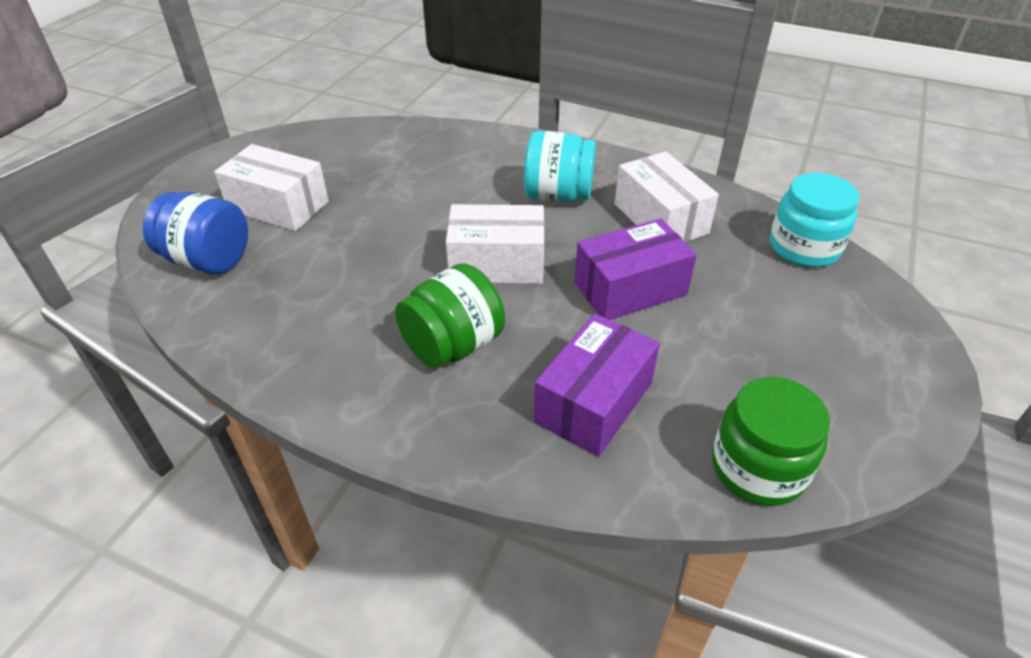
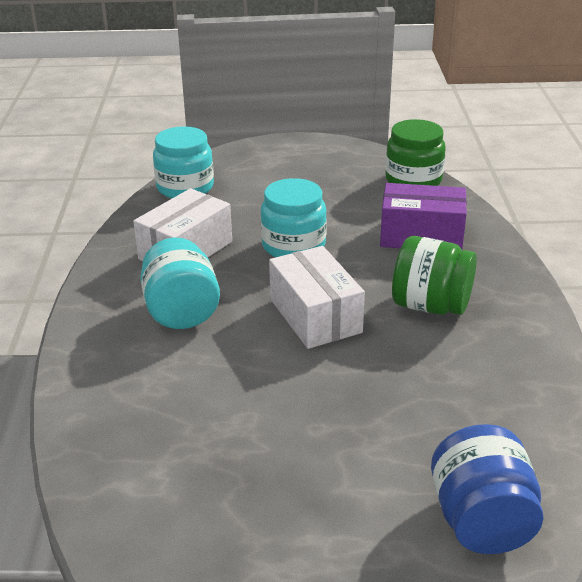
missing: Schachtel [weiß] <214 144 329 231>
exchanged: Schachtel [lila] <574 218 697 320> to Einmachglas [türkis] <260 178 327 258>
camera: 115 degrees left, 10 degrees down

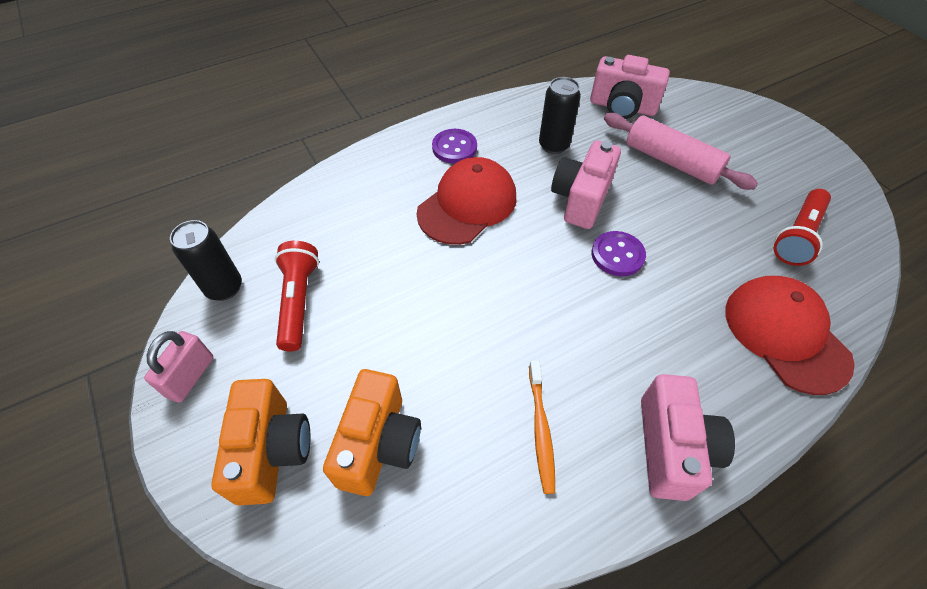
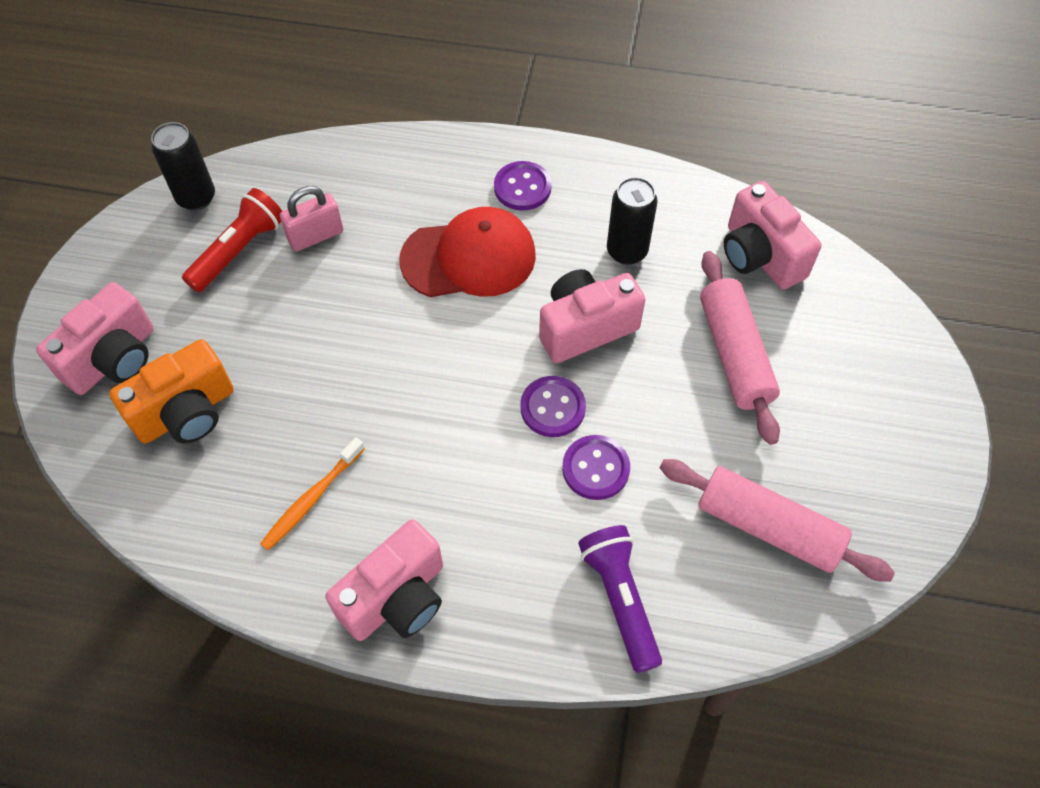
appeared: Knopf [lila] <562 435 630 500>
relocated: Vorhängeschloss [rosa] <144 331 213 403> to <280 186 343 252>
exchanged: Kappe [rot] <725 276 855 395> to Taschenlampe [lila] <578 525 662 673>; Taschenlampe [rot] <774 189 831 266> to Nudelholz [rosa] <660 459 895 582>
colour: Kamera [orange] <211 379 311 505> to Kamera [rosa] <36 282 154 395>
camera: 40 degrees right, 5 degrees up

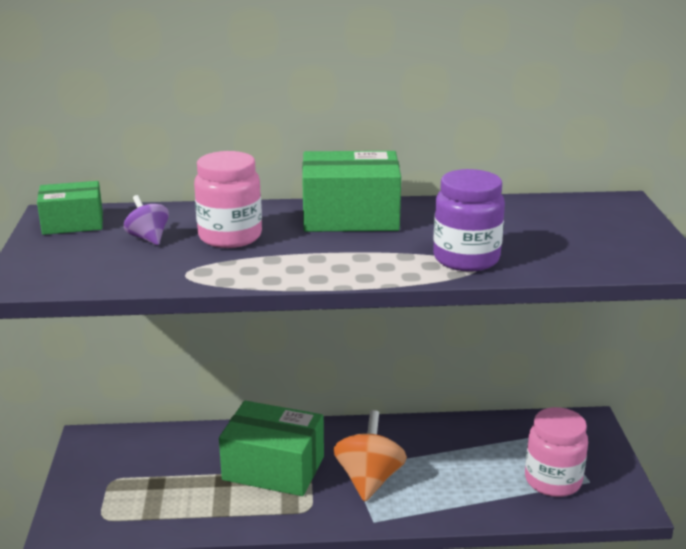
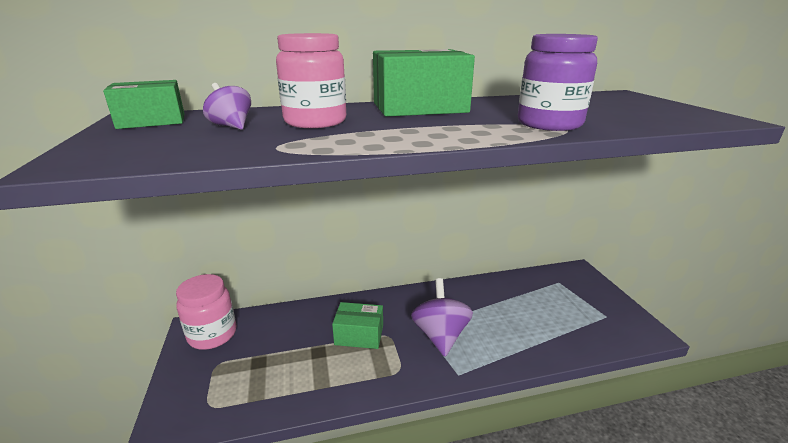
relocated: Einmachglas [rosa] <525 407 588 497> to <176 274 236 350>
colour: Kreisel [orange] <334 410 407 502> to Kreisel [lila] <411 278 473 357>
size: Schachtel [grün] <219 401 324 496> = <332 302 383 349> x0.61
camera: 10 degrees left, 0 degrees up

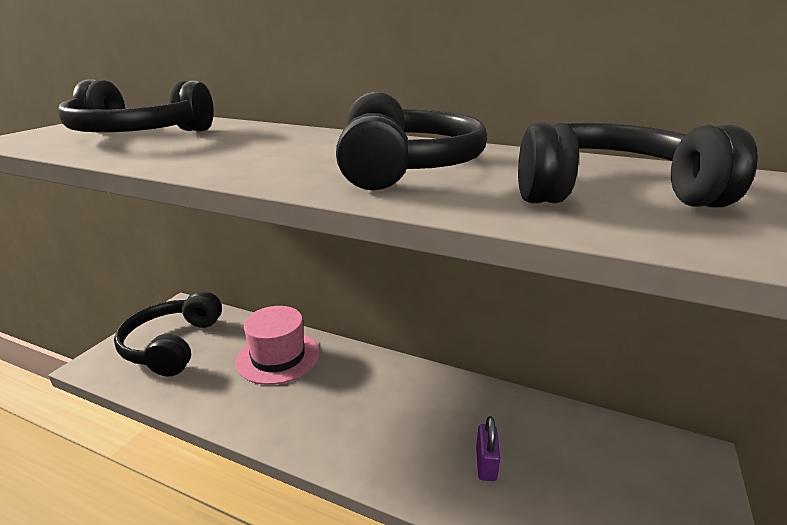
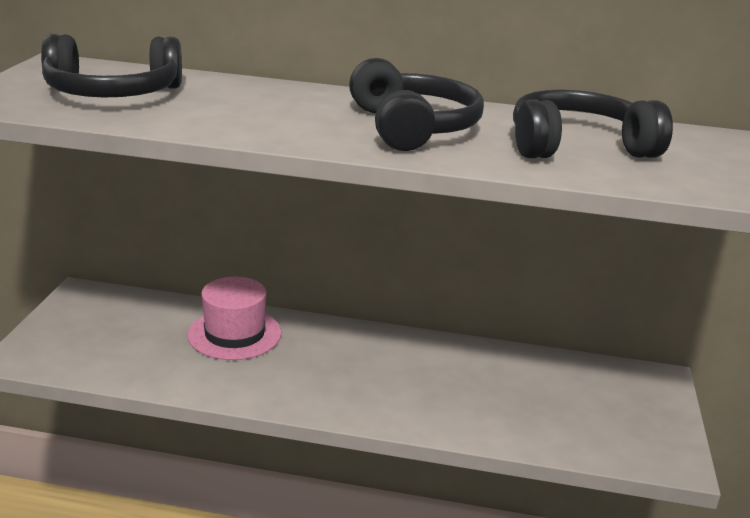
missing: Kopfhörer [schwarz] <114 291 222 377>; Vorhängeschloss [lila] <476 416 500 481>
camera: 15 degrees left, 0 degrees up

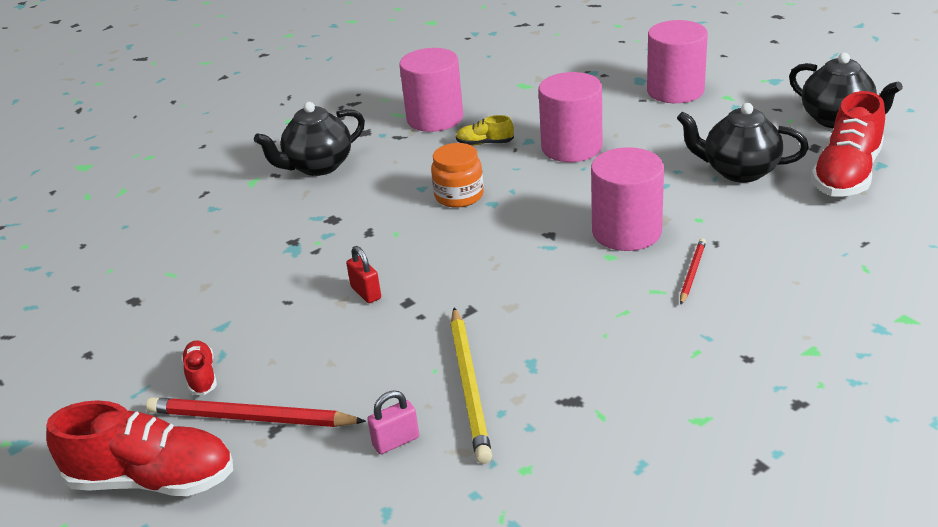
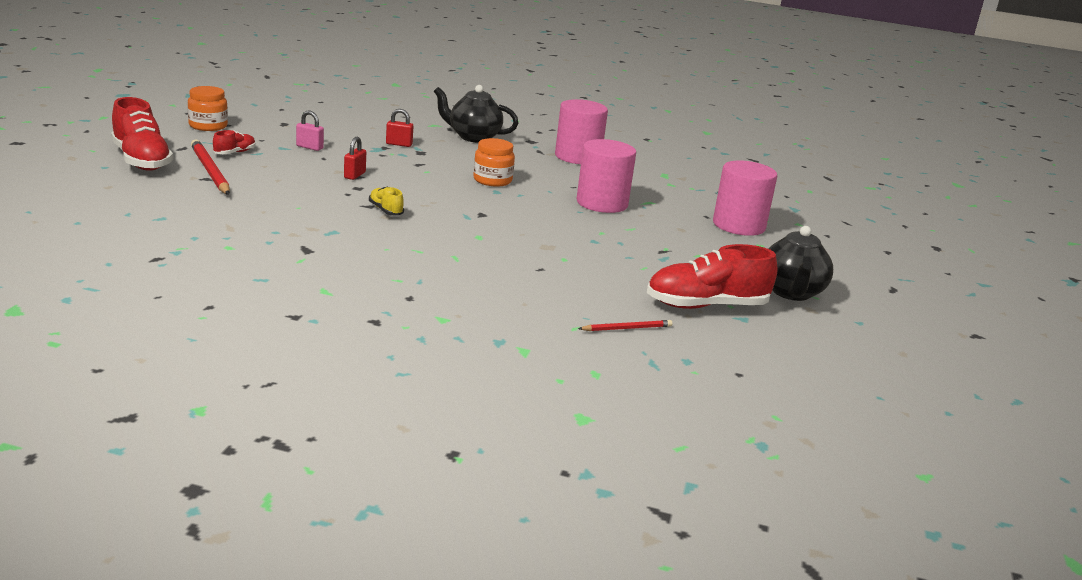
missing: Bleistift [gelb] <451 307 492 464>; Vollzylinder [rosa] <591 147 664 251>; Teekanne [schwarz] <677 103 809 183>
appeared: Einmachglas [orange] <188 86 228 131>; Vorhängeschloss [rot] <386 109 413 147>
relocated: Vorhängeschloss [rosa] <367 391 419 454> to <296 111 324 151>; Schuh [gelb] <456 115 514 145> to <369 186 404 216>; Bleistift [rot] <680 238 706 304> to <578 320 672 331>
camera: 45 degrees right, 10 degrees down

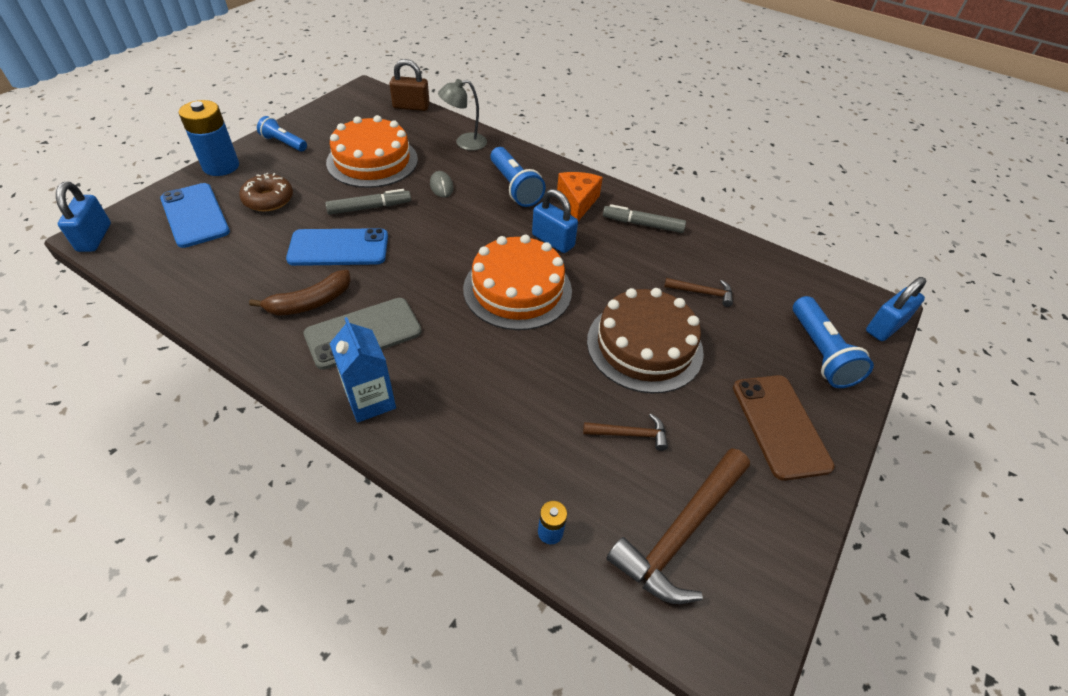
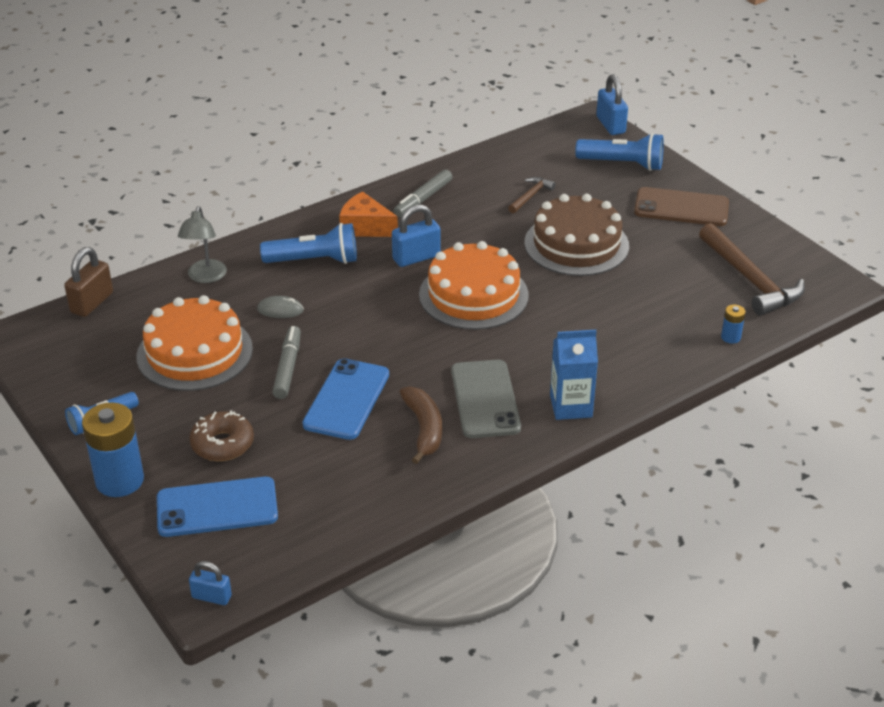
missing: Hammer [braun] <583 414 668 451>
size: Vorhängeschloss [blau] <56 182 111 252> = <189 561 232 605> x0.63
camera: 65 degrees left, 10 degrees down

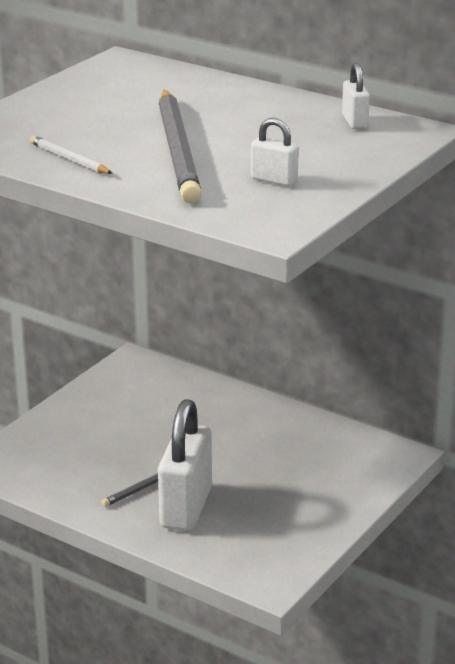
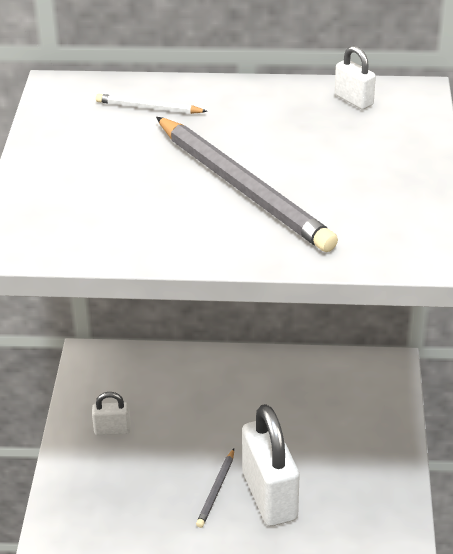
relocated: Bleistift [weiß] <30 136 113 174> to <96 94 208 114>; Vorhängeschloss [weiß] <251 118 299 186> to <92 392 131 435>
camera: 30 degrees left, 10 degrees up

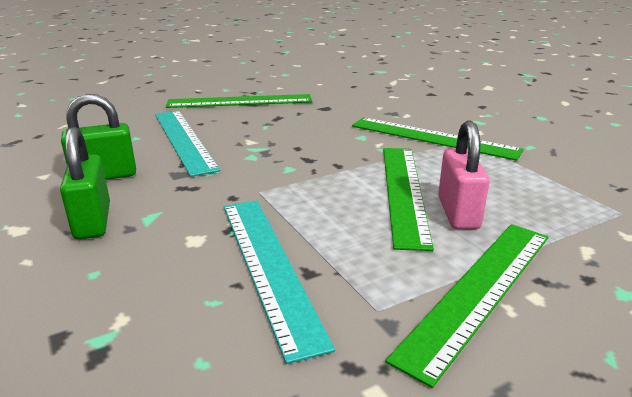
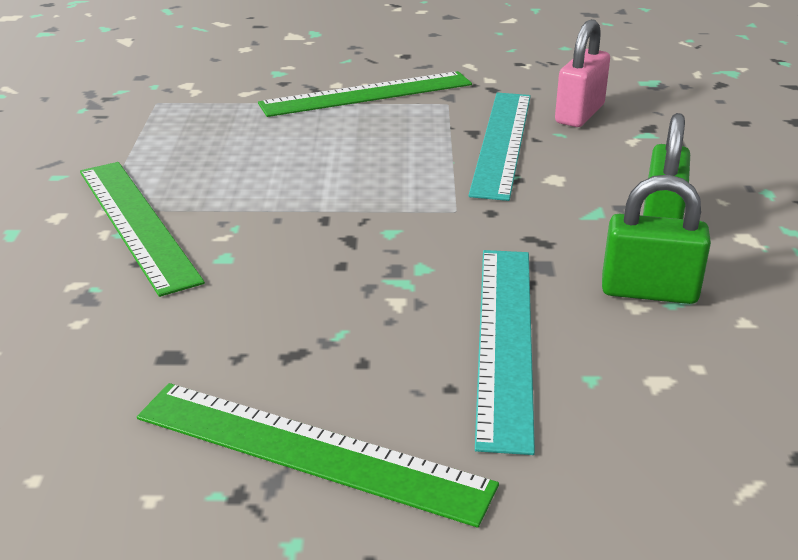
missing: Lineal [grün] <383 148 434 251>
relocated: Vorhängeschloss [rosa] <438 121 490 229> to <555 19 610 127>
camera: 150 degrees left, 5 degrees up

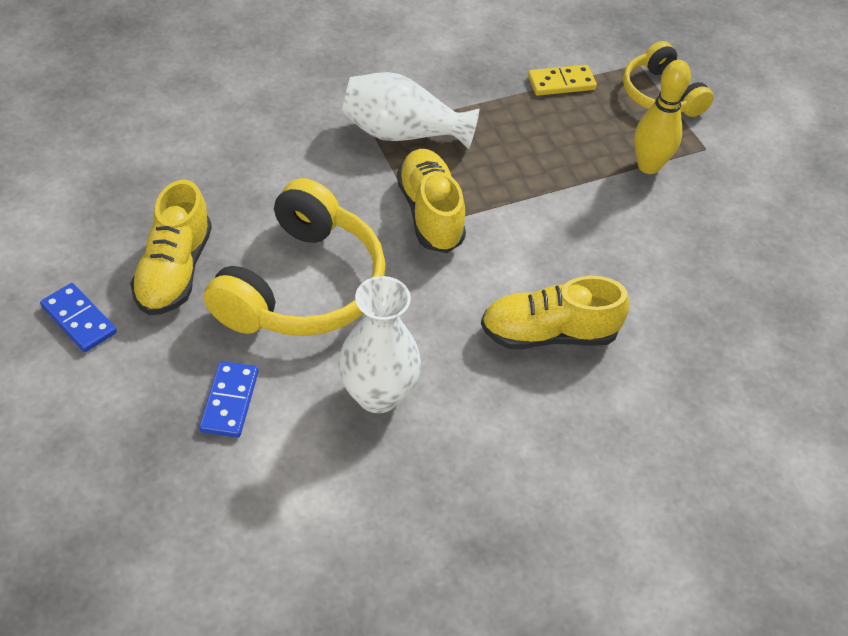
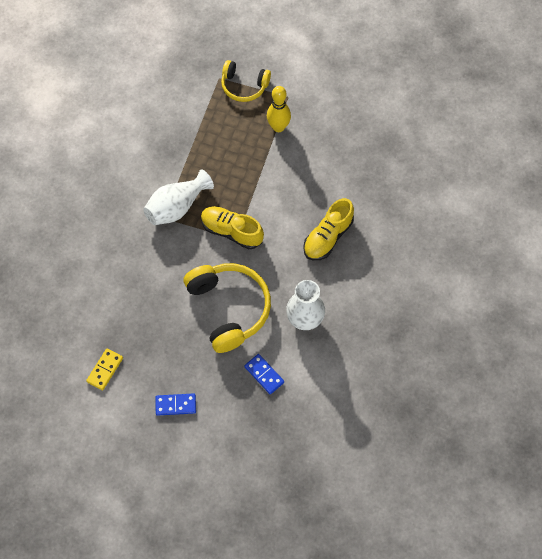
missing: Schuh [gelb] <130 180 212 315>
relocated: Dominostein [gelb] <528 65 597 96> to <86 348 123 390>
camera: 45 degrees left, 15 degrees up

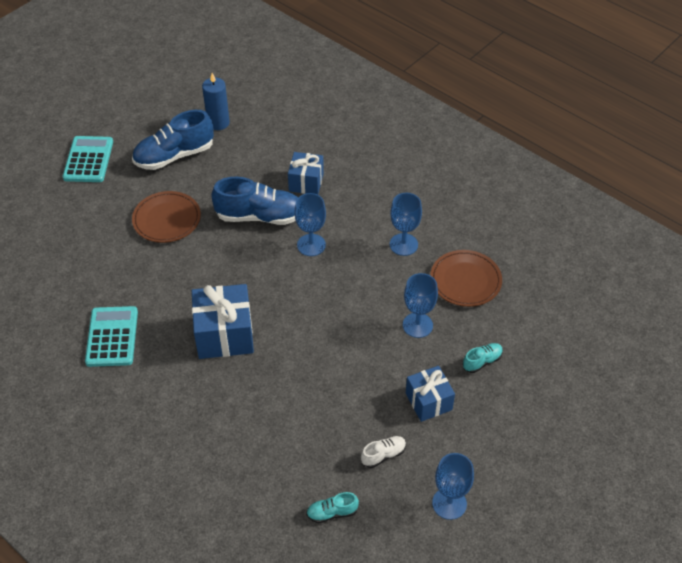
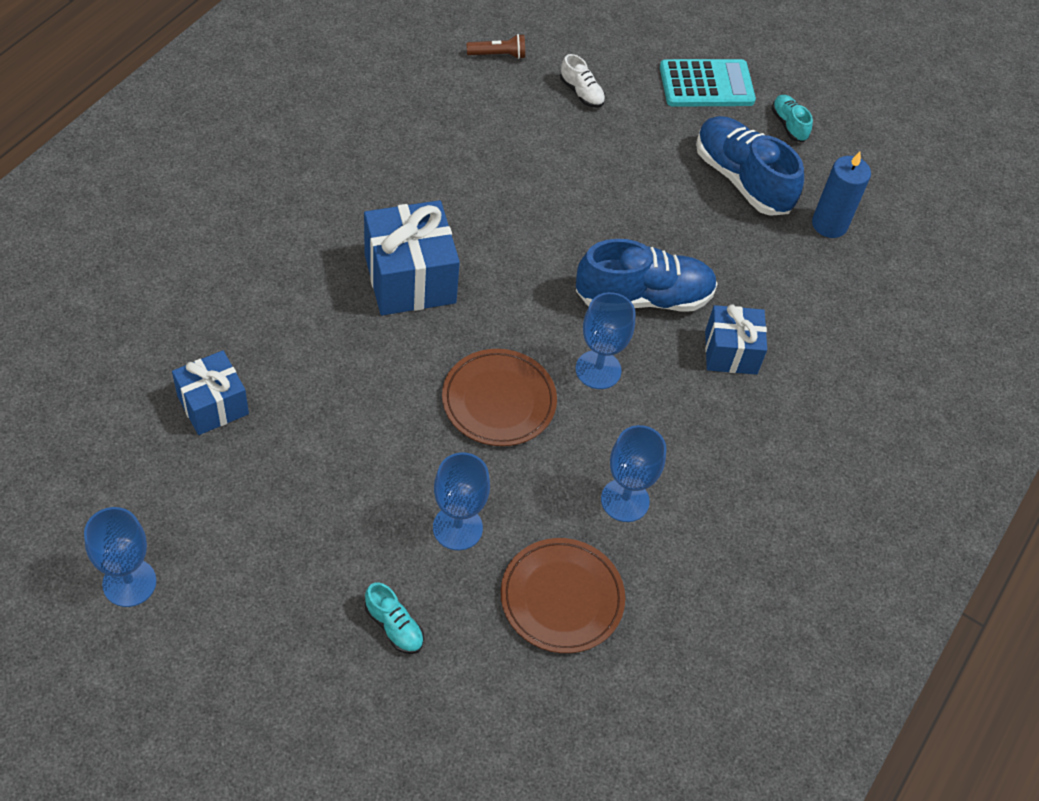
missing: Taschenrechner [türkis] <85 306 138 367>
appeared: Taschenlampe [braun] <467 34 525 59>
relocated: Teller [braun] <132 191 201 243> to <442 349 557 446>; Schuh [türkis] <306 492 359 523> to <772 95 813 142>; Schuh [weiß] <361 436 406 468> to <560 54 605 108>; Geschenk [blau] <406 366 455 422> to <172 351 249 435>
spun: Schuh [blau] <211 177 298 225> = <576 239 718 312> 90 degrees counterclockwise
camera: 75 degrees right, 5 degrees up

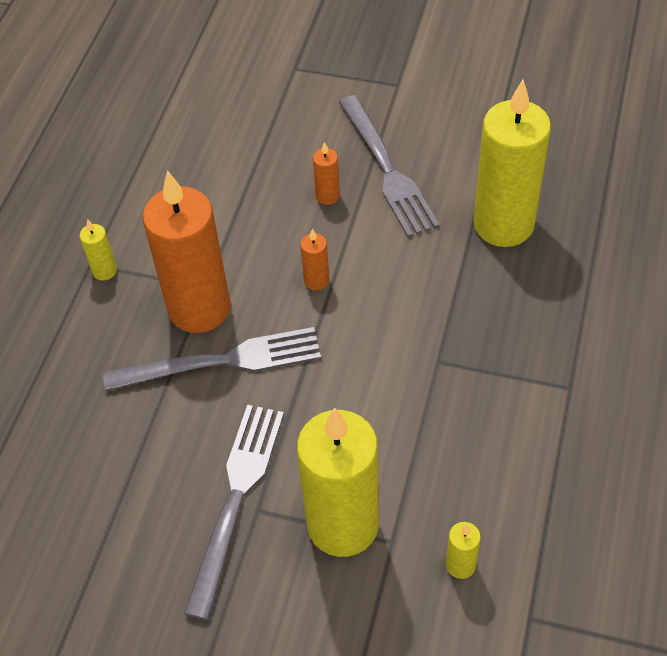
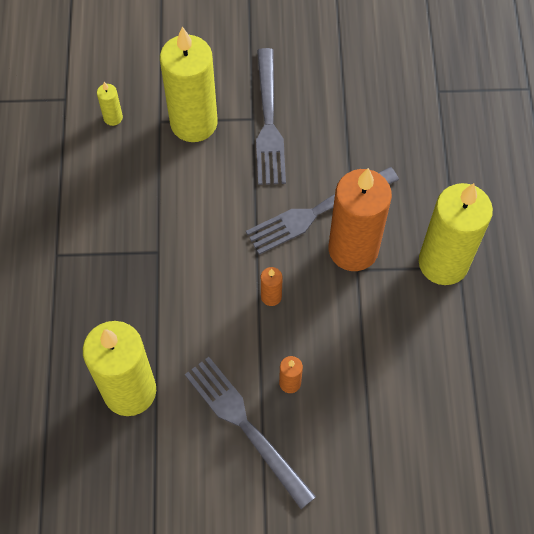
size: Kerze [gelb] <80 219 117 280> = <419 183 493 285> x2.45
camera: 160 degrees right, 10 degrees up

